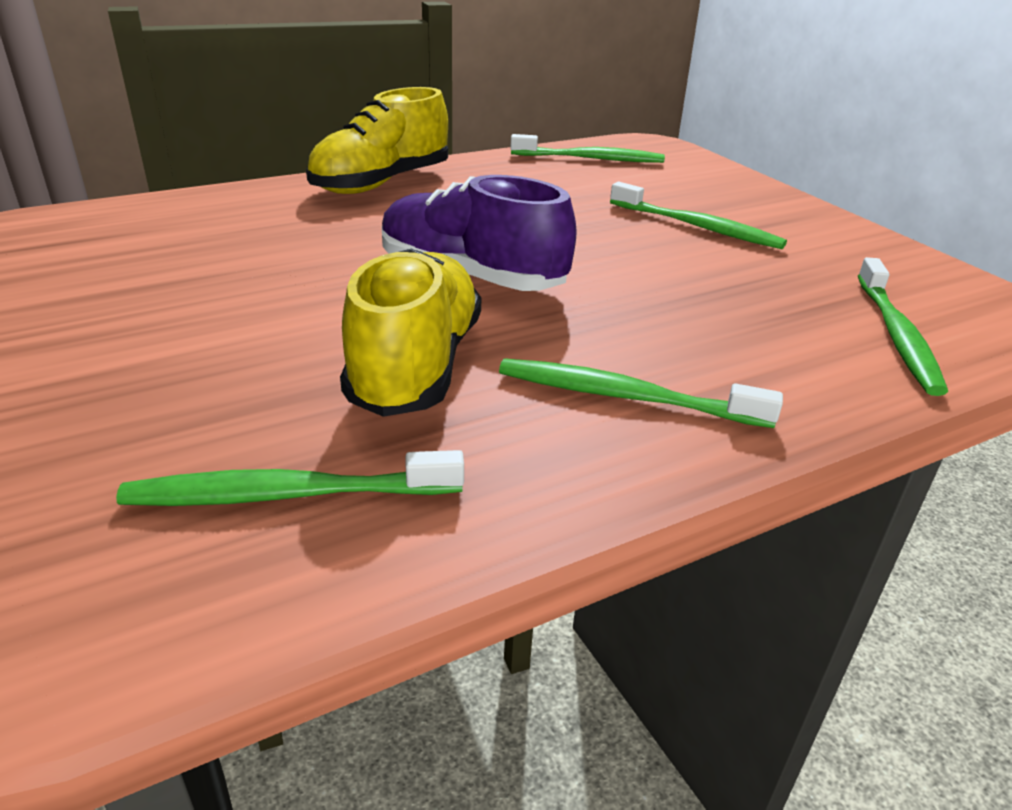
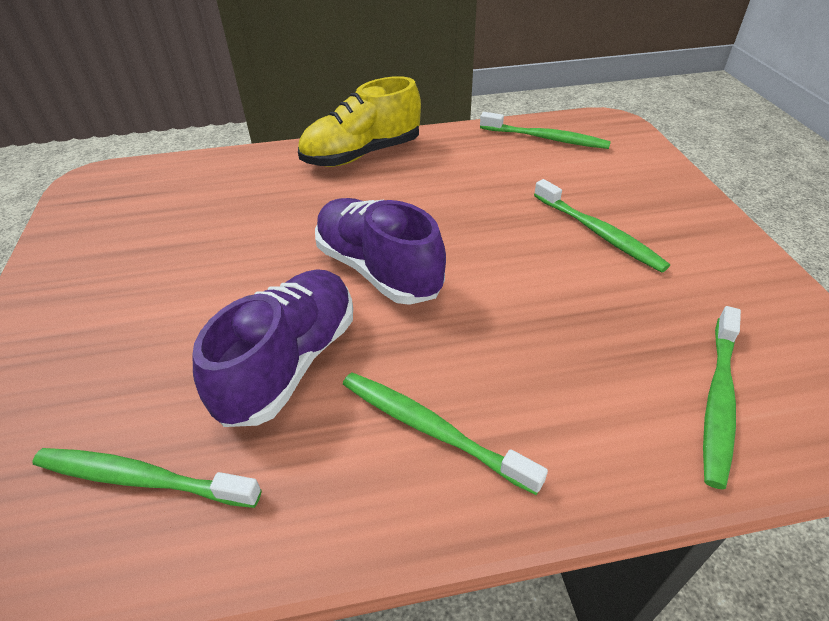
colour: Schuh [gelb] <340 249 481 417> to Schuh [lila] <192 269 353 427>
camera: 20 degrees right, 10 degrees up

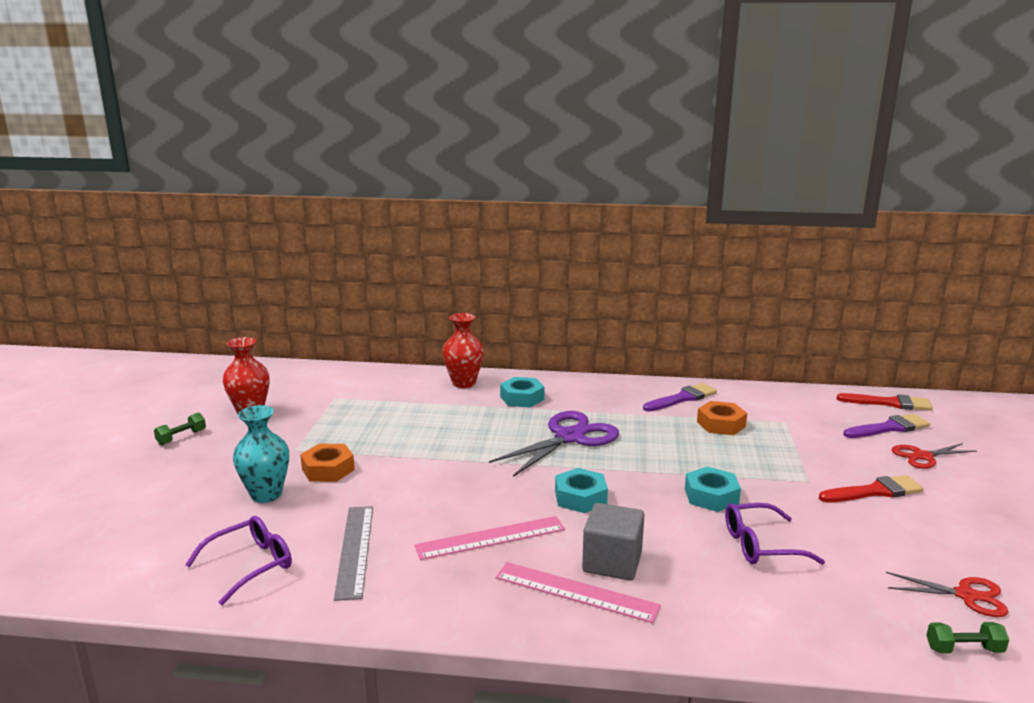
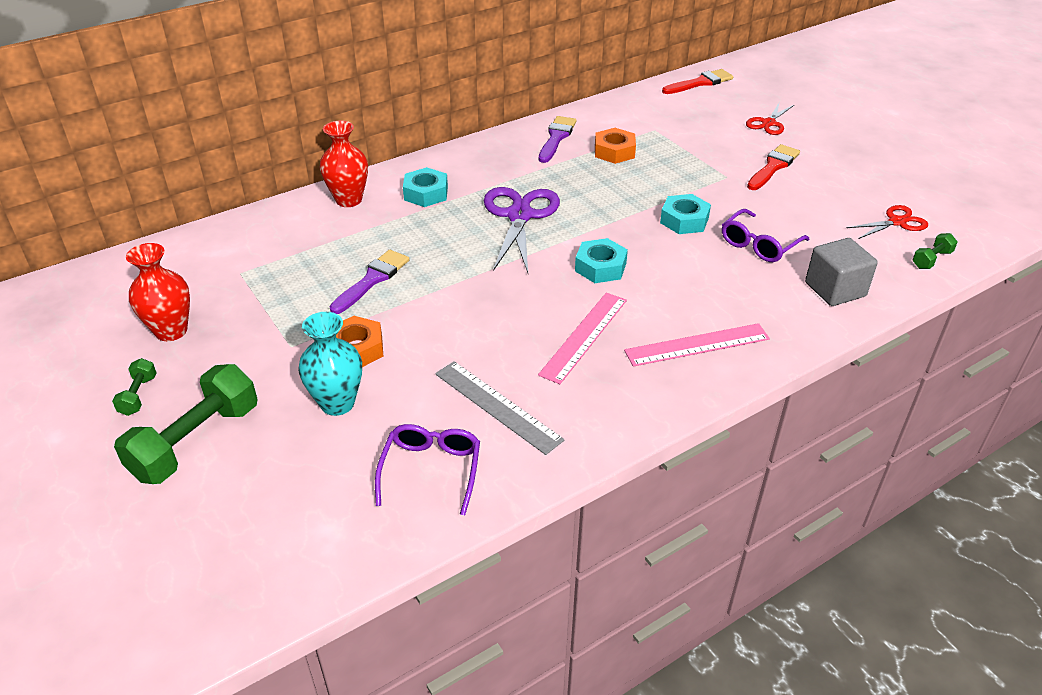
appeared: Hantel [grün] <114 364 258 484>
relocated: Kubus [grau] <582 503 644 581> to <805 238 878 306>; Pinsel [lila] <843 414 930 438> to <329 250 409 314>
camera: 40 degrees left, 20 degrees up

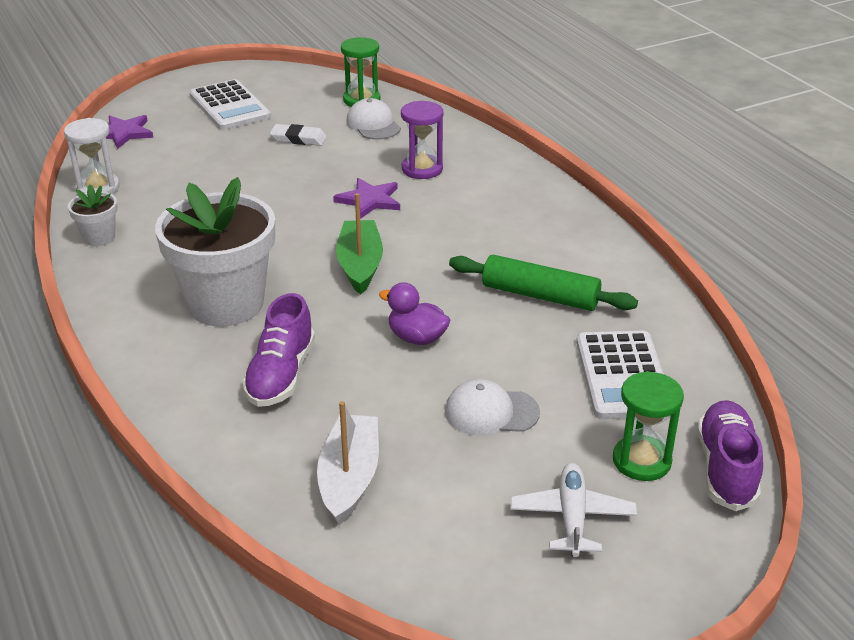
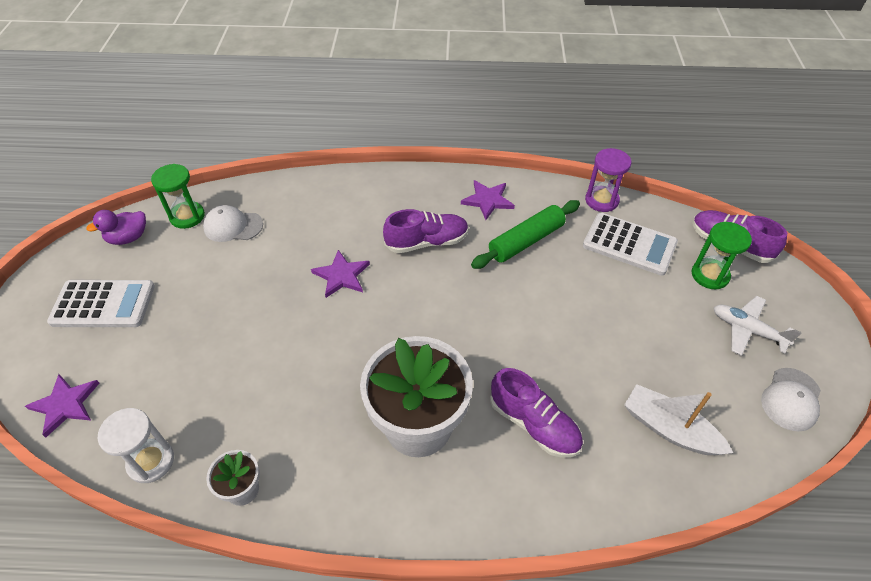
missing: Radiergummi [weiß] <270 124 327 146>; Boot [grün] <336 193 383 295>
appeared: Schuh [lila] <383 209 469 253>; Stern [lila] <461 180 515 220>
relocated: Ente [lila] <379 282 450 345> to <86 210 146 245>; Sanduhr [lila] <401 101 443 179> to <585 148 631 212>; Kappe [weiß] <445 379 540 436> to <761 368 821 431>
camera: 60 degrees left, 15 degrees up

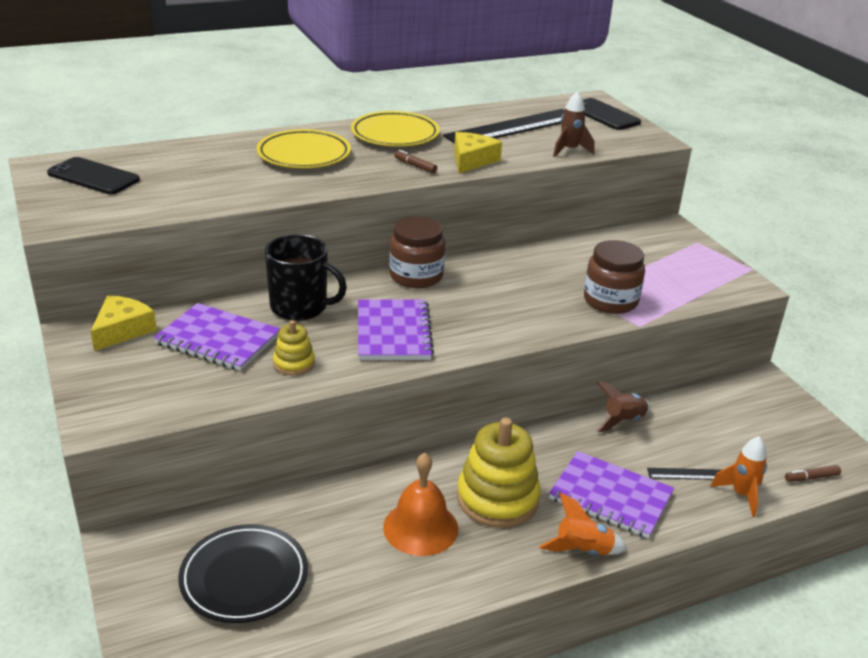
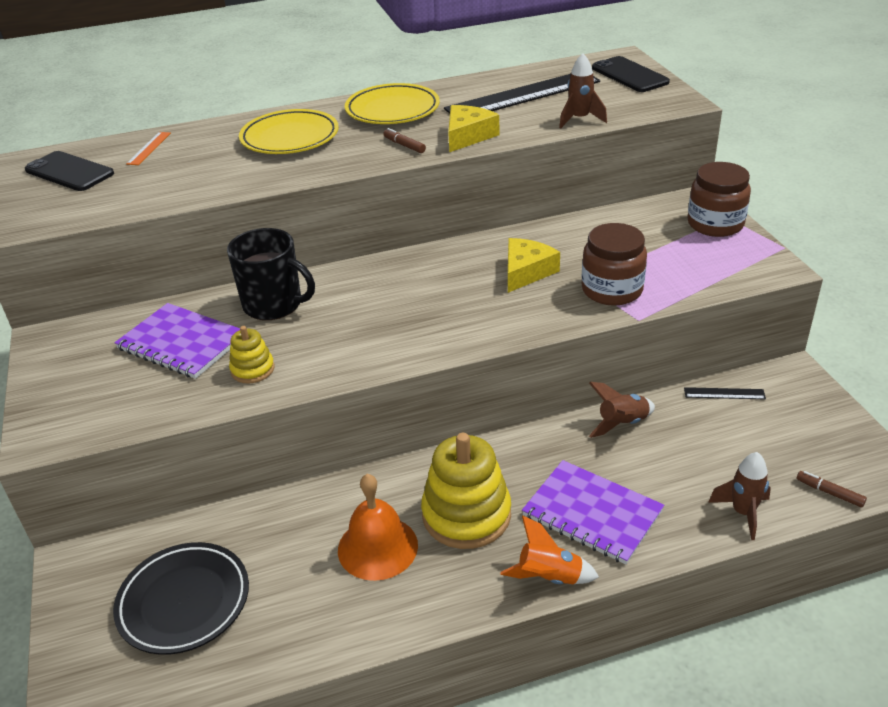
missing: Notizbuch [lila] <358 299 434 360>
appeared: Lineal [orange] <126 132 171 165>
relocated: Käse [gelb] <91 295 157 351> to <508 238 560 293>; Einmachglas [braun] <389 217 445 288> to <687 162 751 237>; Lineal [schwarz] <647 468 721 480> to <684 387 766 400>
colour: Rakete [orange] <710 436 767 517> to Rakete [braun] <708 452 771 540>
spun: Filzstift [braun] <785 465 841 482> = <797 471 867 508> 45 degrees clockwise
camera: 10 degrees right, 5 degrees up

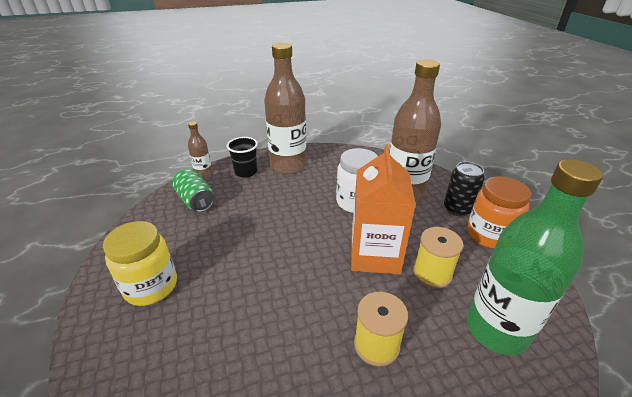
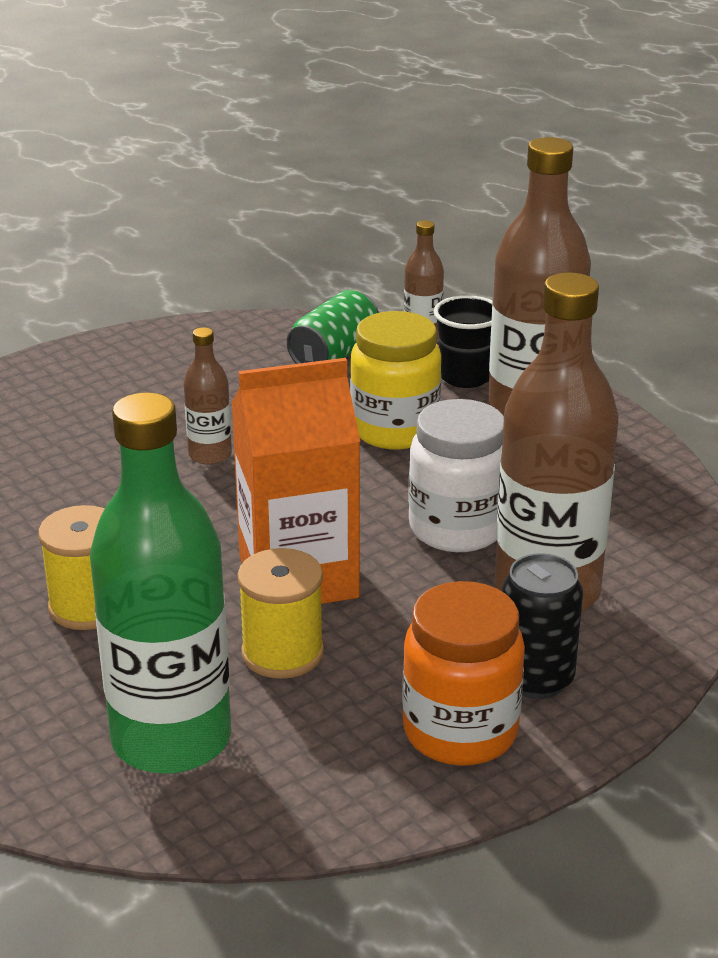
appeared: Flasche [braun] <184 327 232 465>
relocated: Einmachglas [gelb] <103 221 177 306> to <350 311 441 450>
camera: 70 degrees right, 5 degrees down

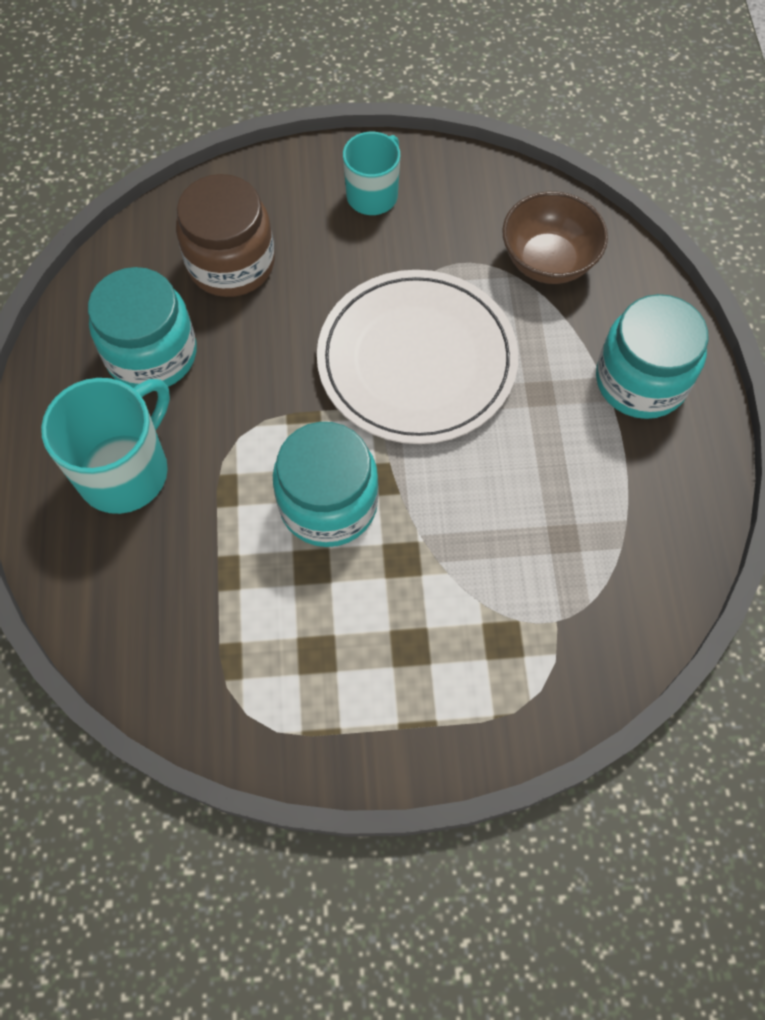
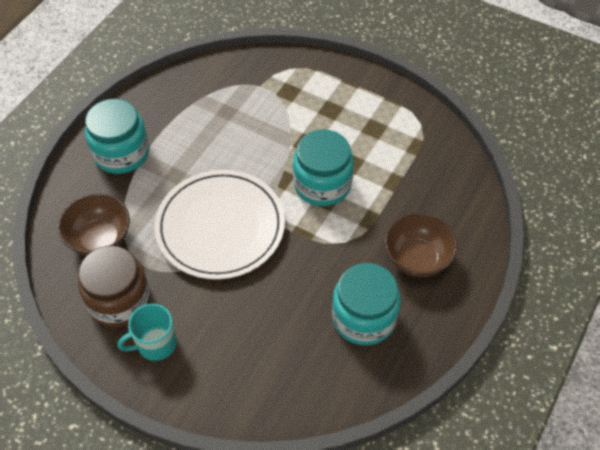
relocated: Einmachglas [braun] <176 174 275 297> to <78 246 151 327>
exchanged: Tasse [türkis] <41 378 170 514> to Schüssel [braun] <385 213 457 277>
camera: 145 degrees left, 10 degrees down

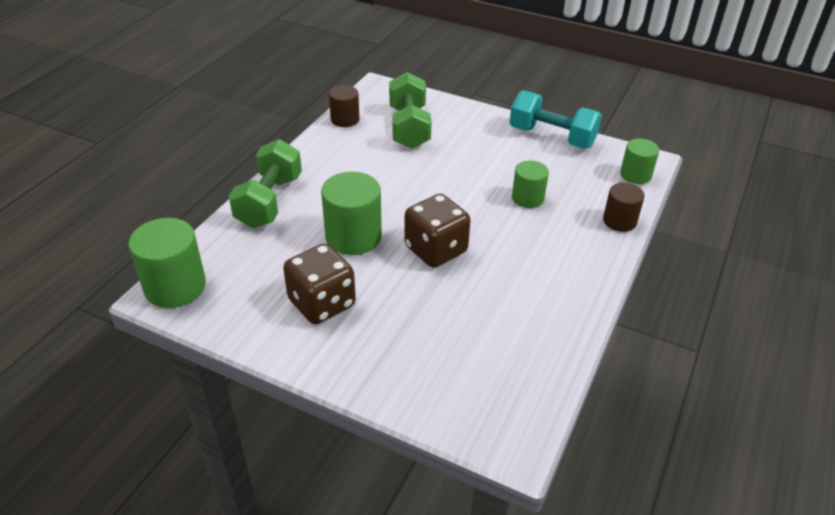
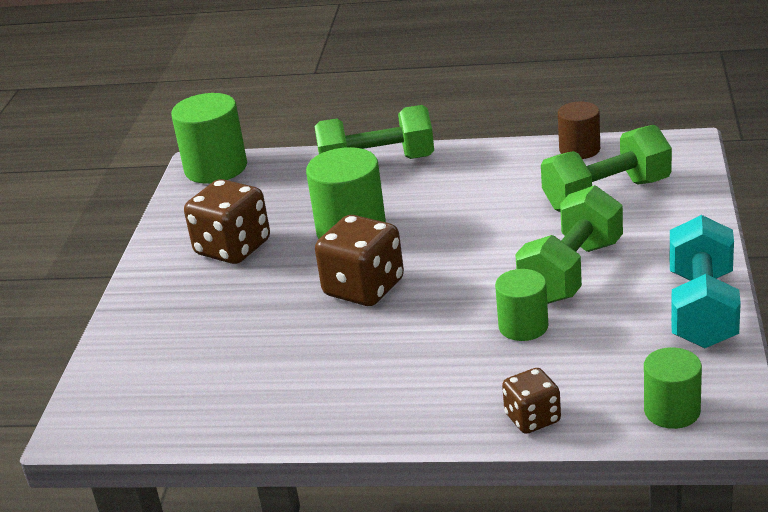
appeared: Hantel [grün] <515 185 623 304>
exchanged: Vollzylinder [braun] <603 183 645 232> to Spielwürfel [braun] <502 368 561 434>
camera: 75 degrees right, 10 degrees down

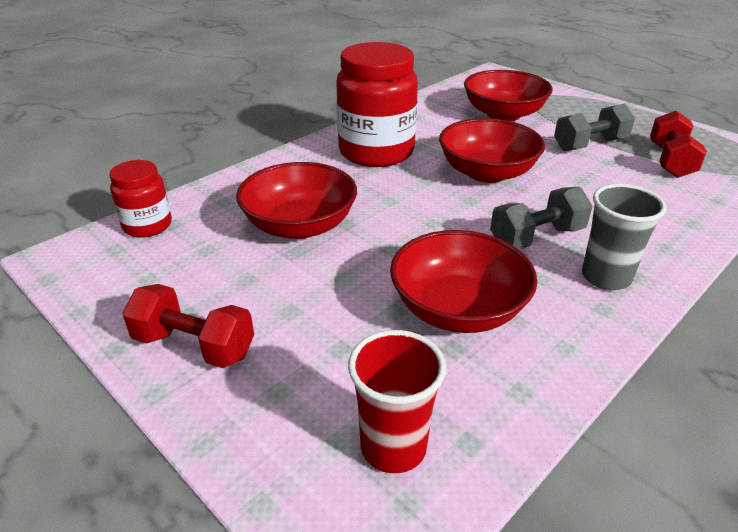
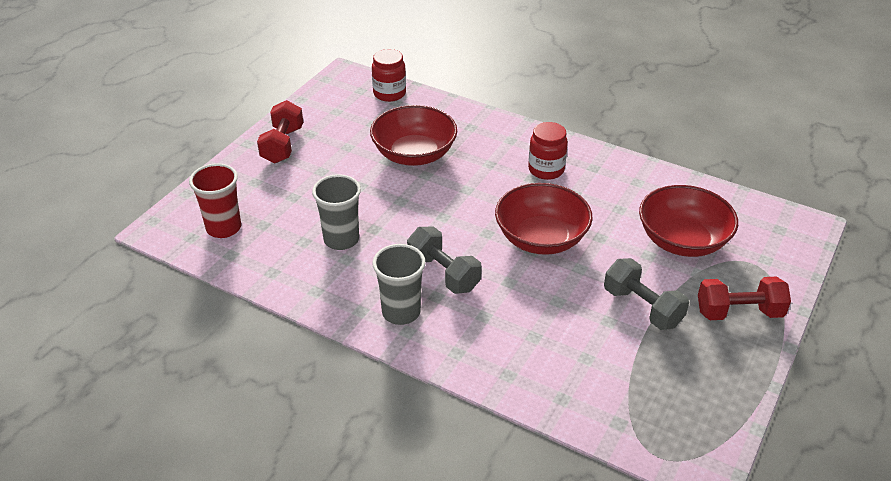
relocated: Hantel [rot] <650 111 707 178> to <698 276 791 320>
exchanged: Schüssel [rot] <390 230 537 333> to Becher [grau] <312 174 361 250>
size: Einmachglas [rot] <336 42 418 167> = <528 122 568 180> x0.53
camera: 75 degrees right, 5 degrees up

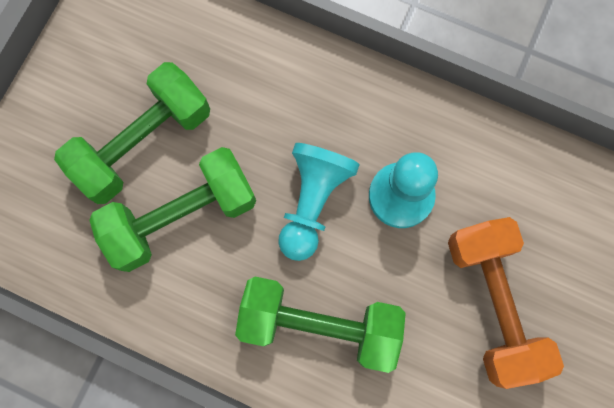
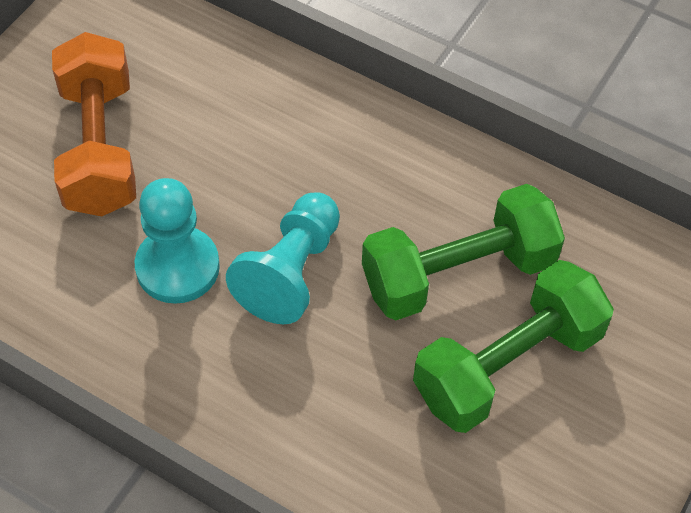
missing: Hantel [grün] <235 277 406 373>
camera: 175 degrees left, 20 degrees down

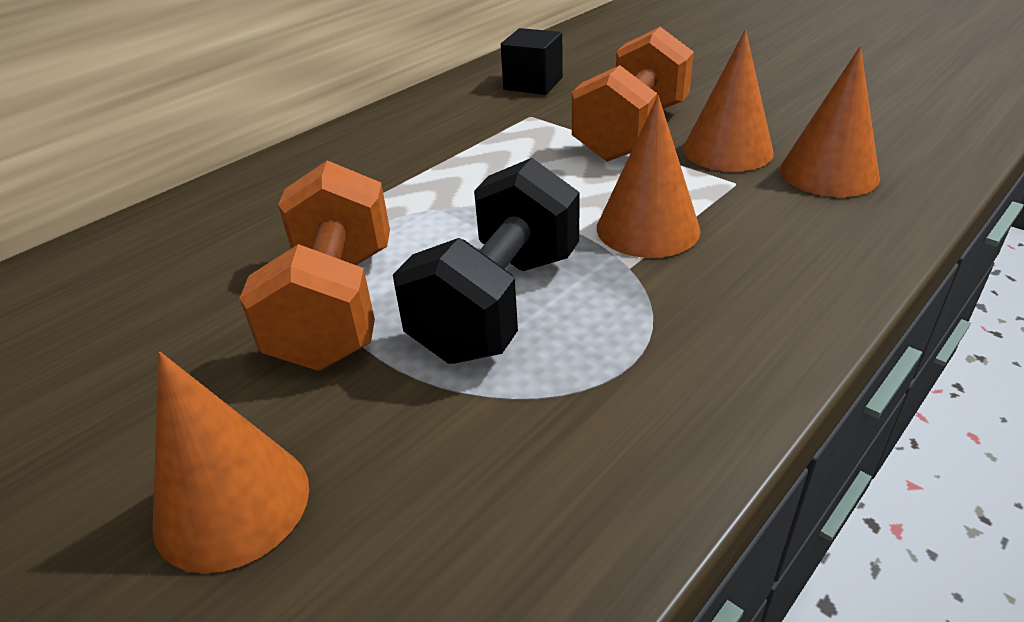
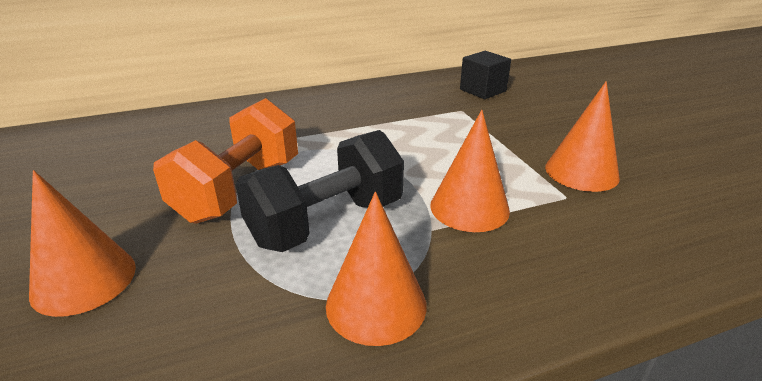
missing: Hantel [orange] <572 27 694 162>
relocated: Kegel [orange] <780 46 880 197> to <326 192 427 346>
camera: 25 degrees right, 5 degrees down

